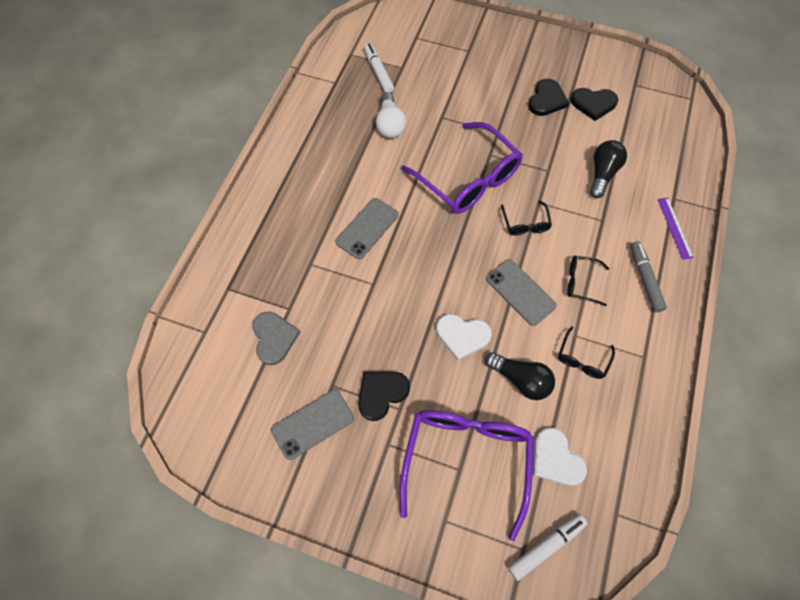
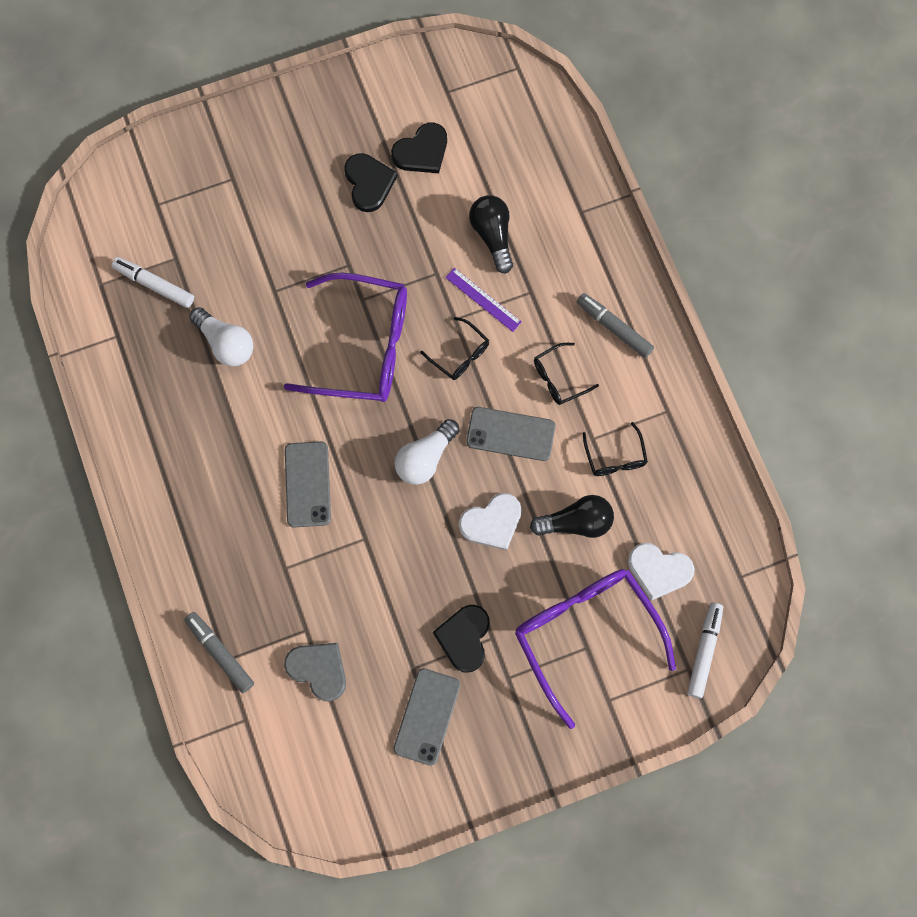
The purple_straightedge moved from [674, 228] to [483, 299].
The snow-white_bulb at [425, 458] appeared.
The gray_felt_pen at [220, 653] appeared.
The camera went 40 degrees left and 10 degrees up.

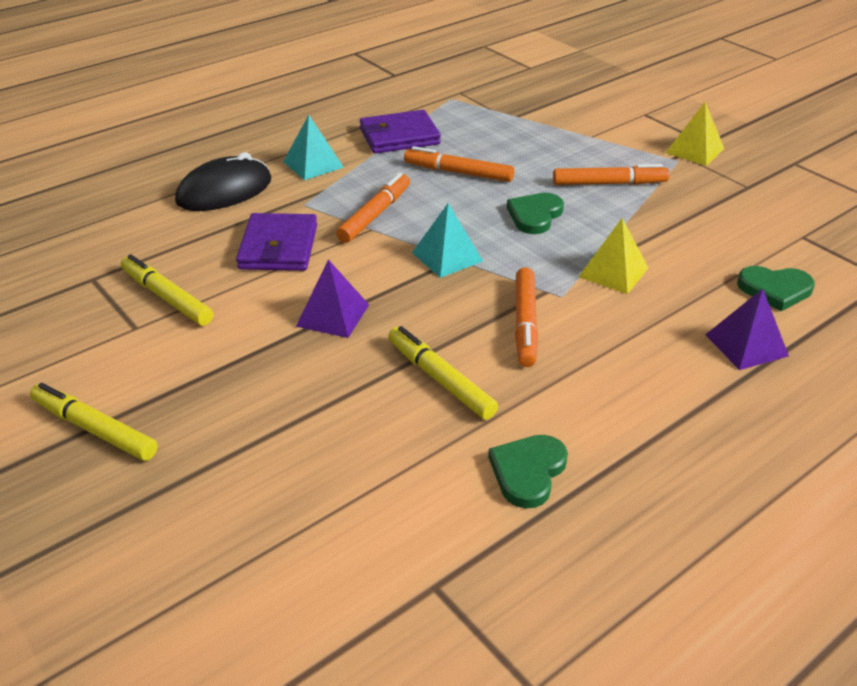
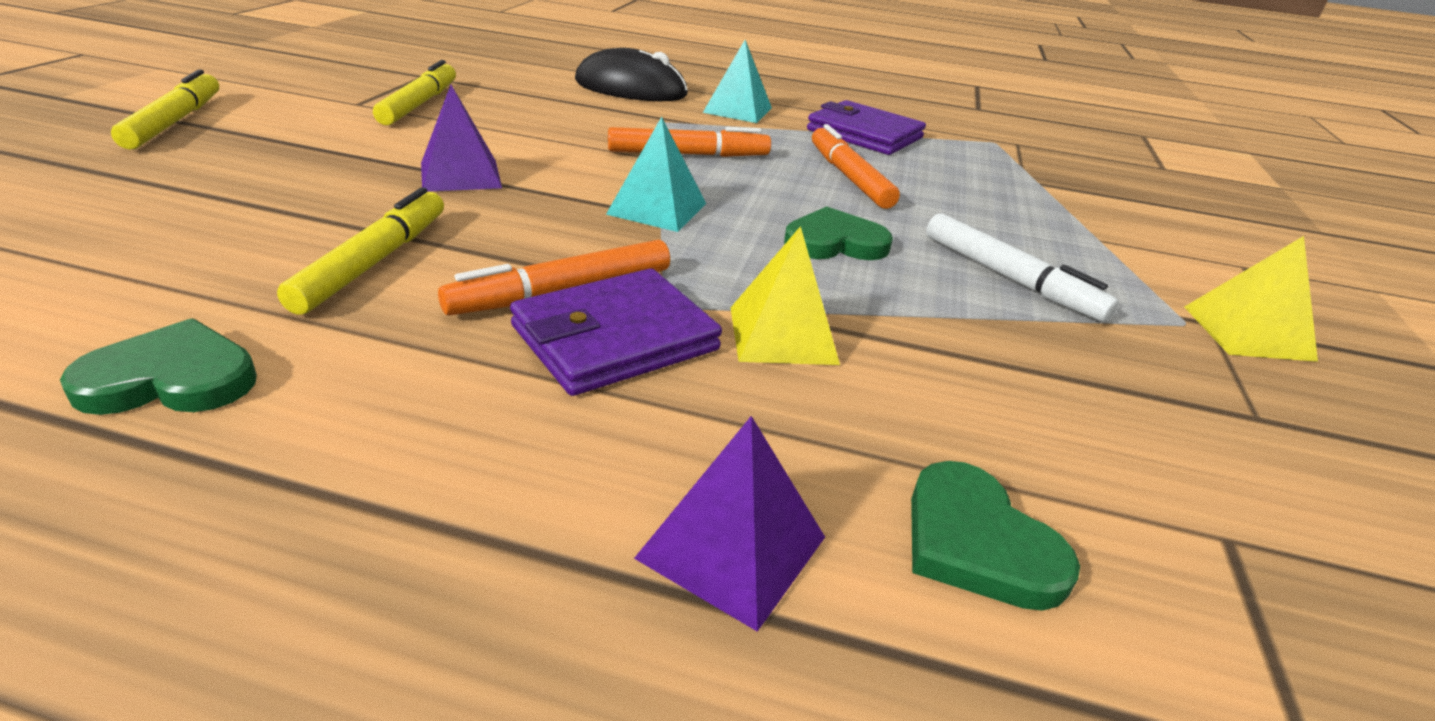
The orange_felt_pen at [609, 183] became the snow-white_felt_pen at [1009, 279].
The purple_card_wallet moved from [278, 247] to [615, 338].
The camera went 50 degrees right and 5 degrees down.

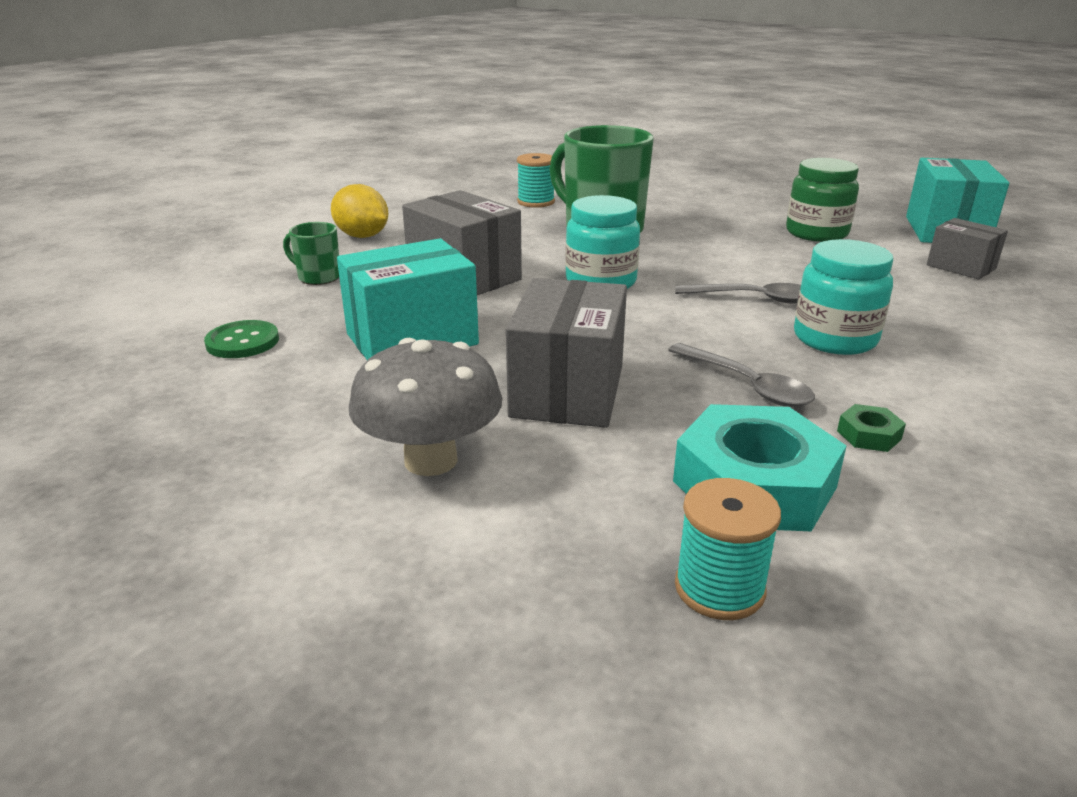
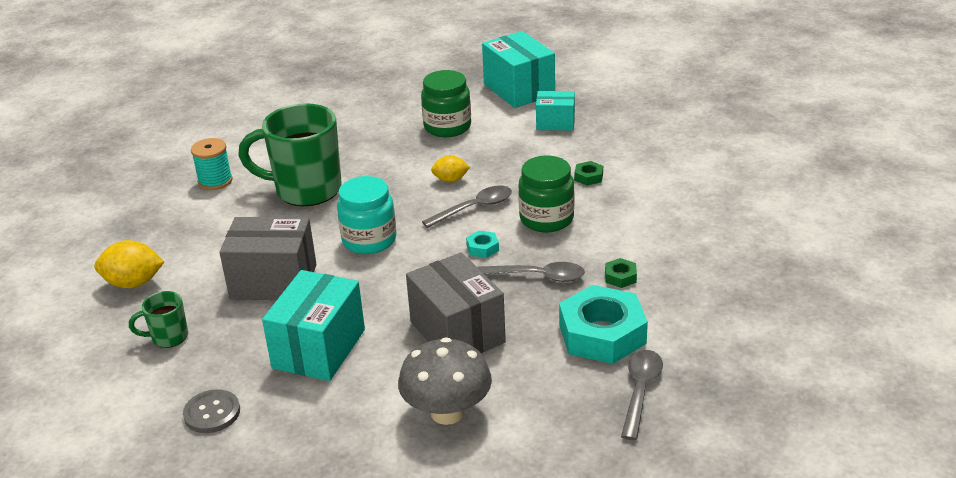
The gray_package at [961, 267] became the aqua_package at [555, 123].
The aqua_preserve_jar at [835, 339] became the green_preserve_jar at [546, 219].
The green_button at [242, 342] became the gray_button at [212, 413].
The aqua_spool at [719, 588] was replaced by the gray_spoon at [640, 391].
The golden_citrus_fruit at [450, 180] appeared.
The green_hexagon_nut at [588, 177] appeared.
The aqua_hexagon_nut at [482, 248] appeared.
The camera went 40 degrees left and 5 degrees up.

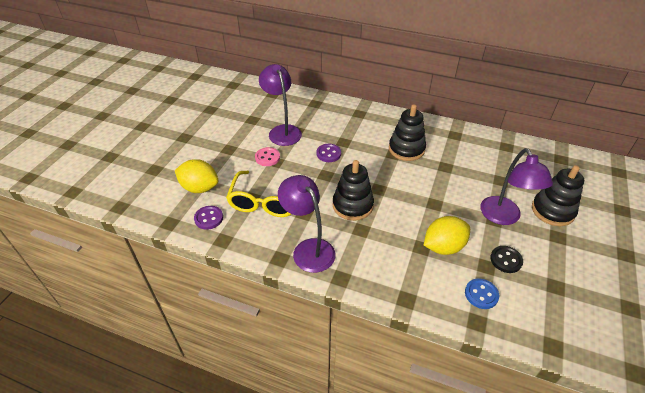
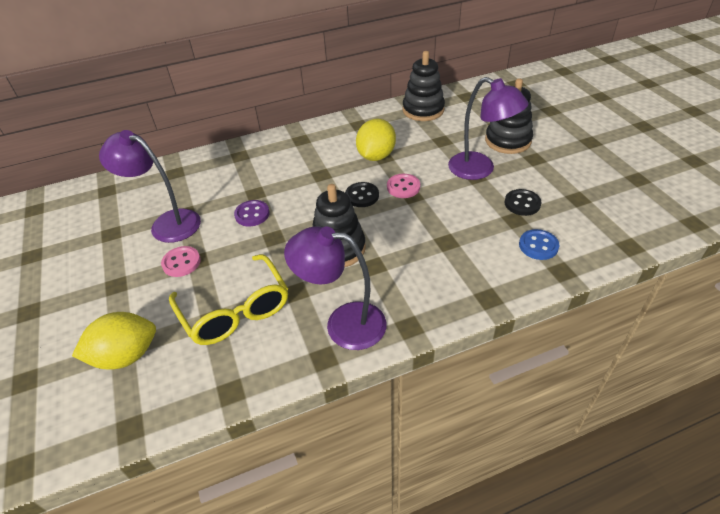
The black_stacking_rings moved from [406, 149] to [423, 110].
The purple_button at [209, 218] disappeared.
The golden_citrus_fruit moved from [443, 247] to [376, 156].
The rose-pink_button at [403, 187] appeared.
The black_button at [362, 196] appeared.
The camera went 40 degrees left and 0 degrees up.

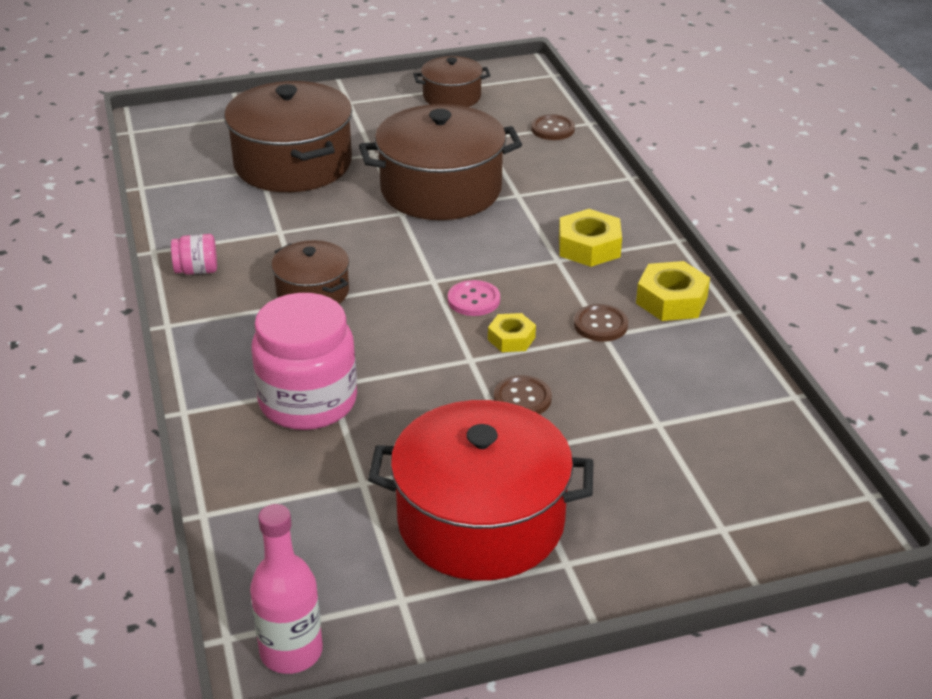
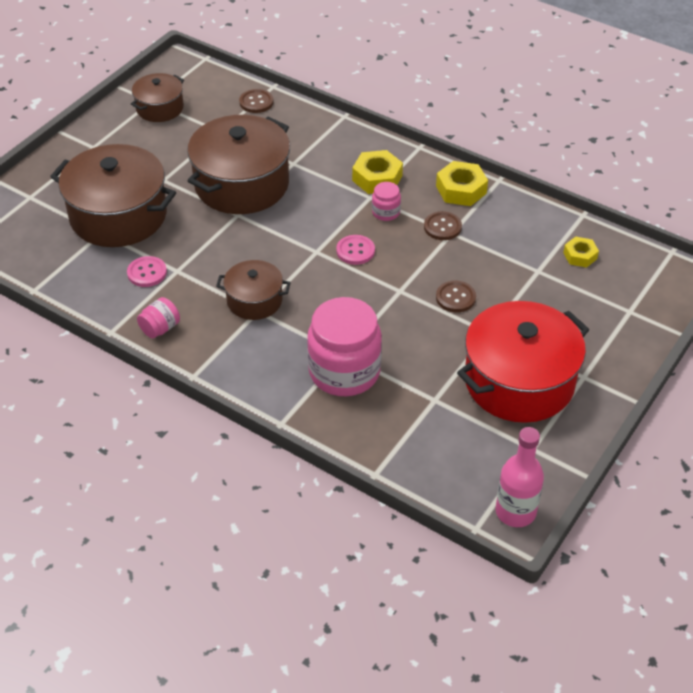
The golden_hexagon_nut moved from [511, 338] to [580, 256].
The rose-pink_preserve_jar at [386, 212] appeared.
The rose-pink_button at [147, 273] appeared.
The camera went 40 degrees left and 10 degrees up.

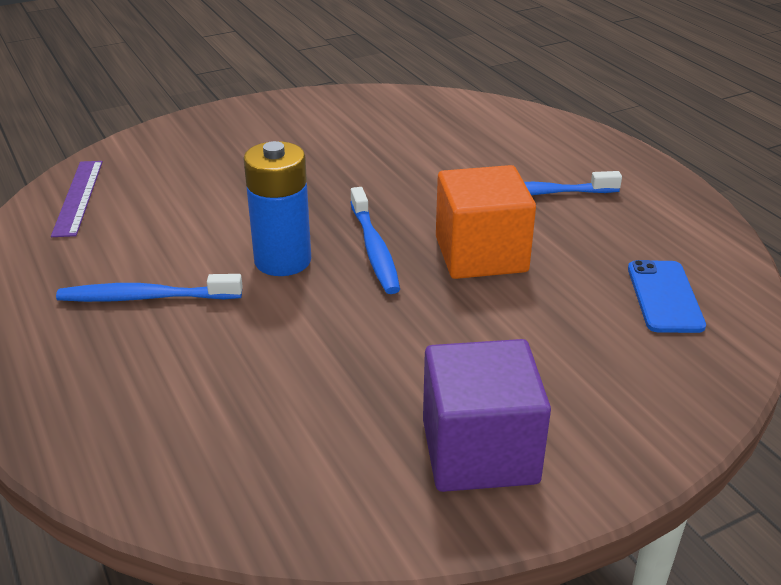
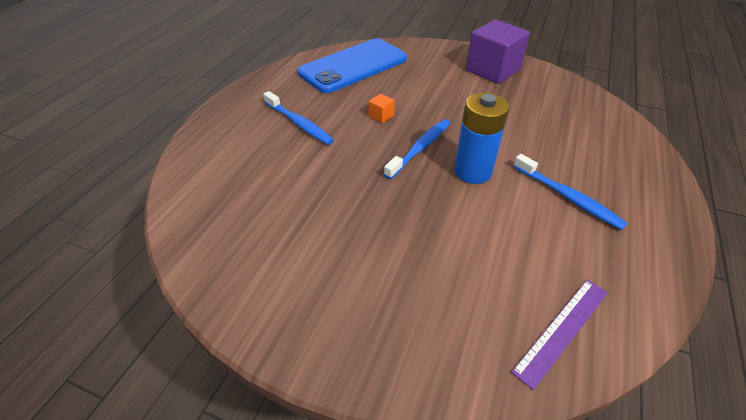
The orange_block at [481, 255] changed to 0.41 times the size.
The blue_smartphone at [665, 297] changed to 1.97 times the size.
The camera went 130 degrees left and 10 degrees up.

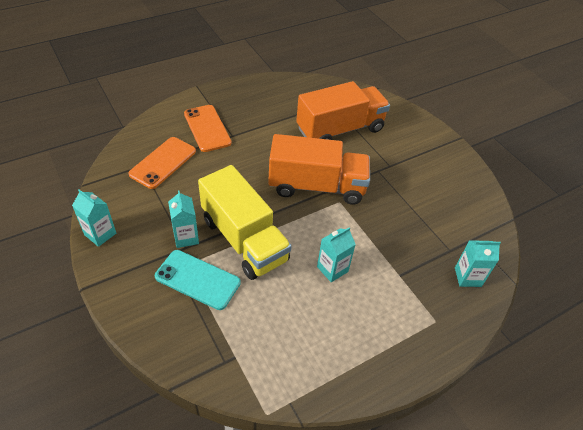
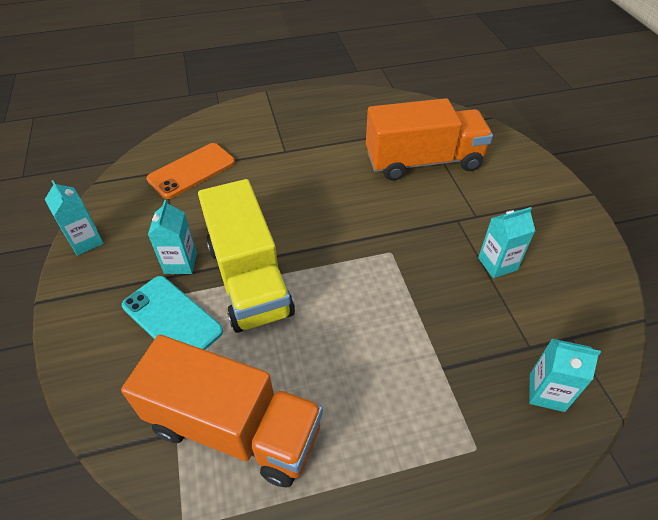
The orange_smartphone at [207, 128] disappeared.
The orange_toy_truck moved from [316, 186] to [234, 428].
The aqua_milk_carton moved from [332, 269] to [497, 264].
The camera went 20 degrees right and 0 degrees up.

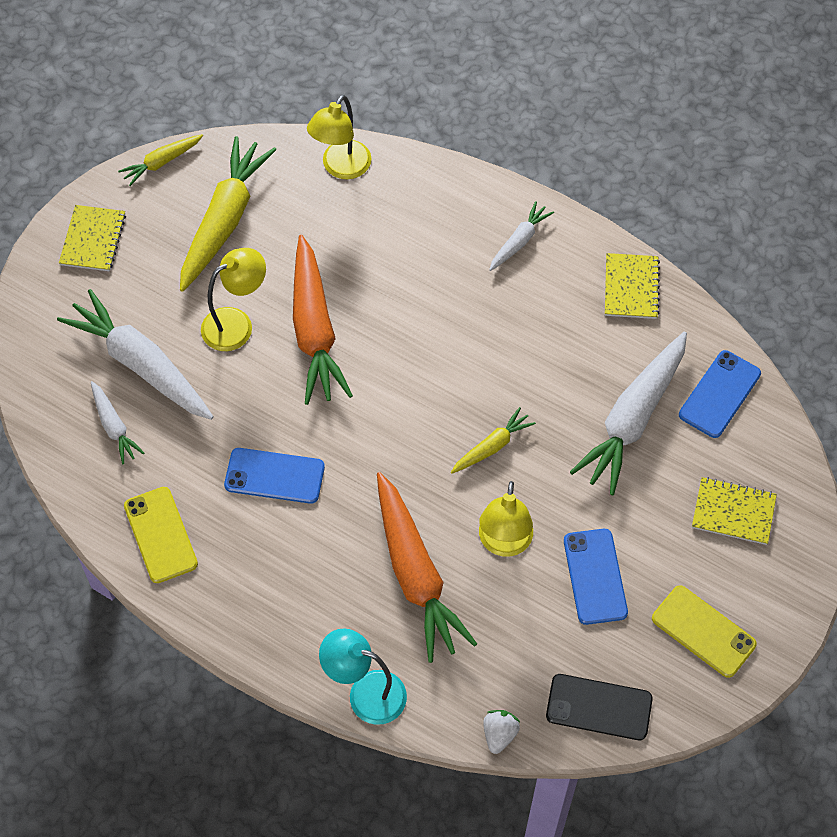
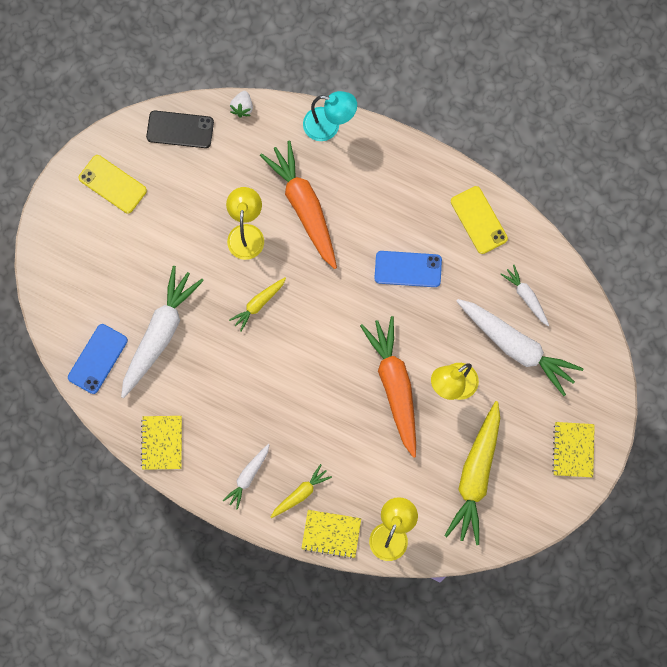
The golden_root_vegetable moved from [161, 162] to [300, 493].
The golden_notepad moved from [733, 512] to [331, 534].
The blue_smartphone at [595, 576] disappeared.
The camera went 175 degrees right and 15 degrees up.

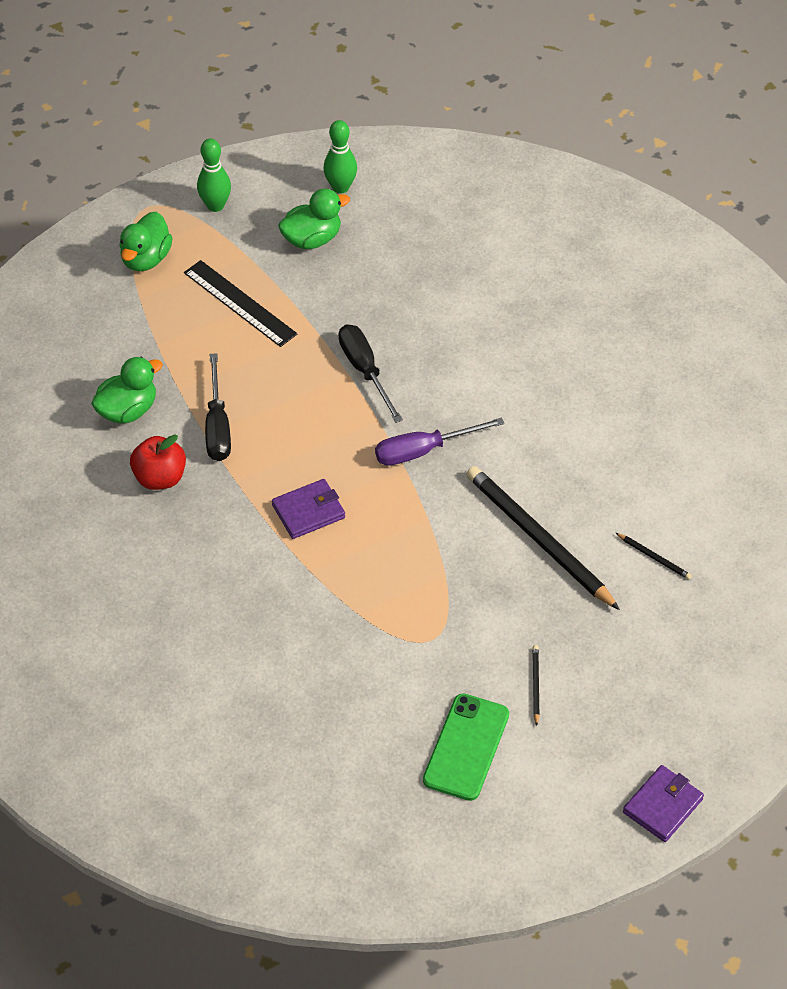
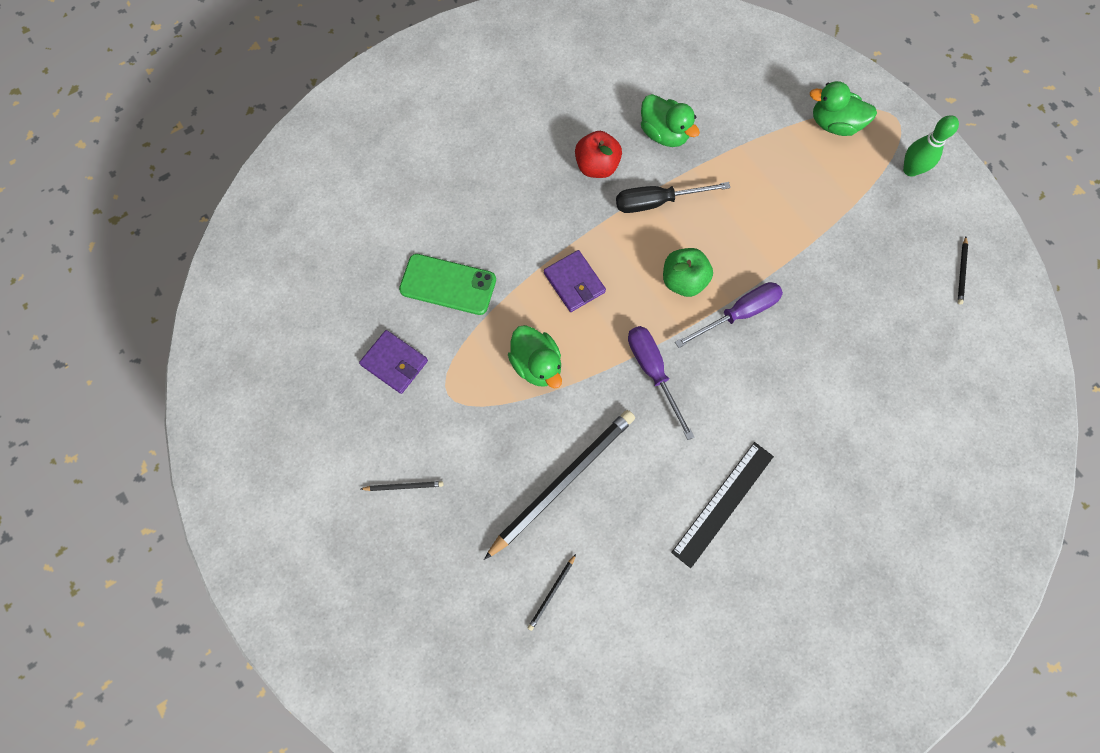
The green_tenpin at [340, 187] was replaced by the black_wooden_pencil at [961, 272].
The green_toy_duck moved from [312, 239] to [537, 364].
The black_straightedge moved from [240, 303] to [723, 503].
The black_hand_screwdriver at [365, 371] became the purple_hand_screwdriver at [738, 314].
The green_smartphone moved from [466, 747] to [448, 284].
The purple_card_wallet moved from [662, 806] to [394, 363].
The green_toy_apple at [683, 281] appeared.
The camera went 85 degrees right and 20 degrees up.

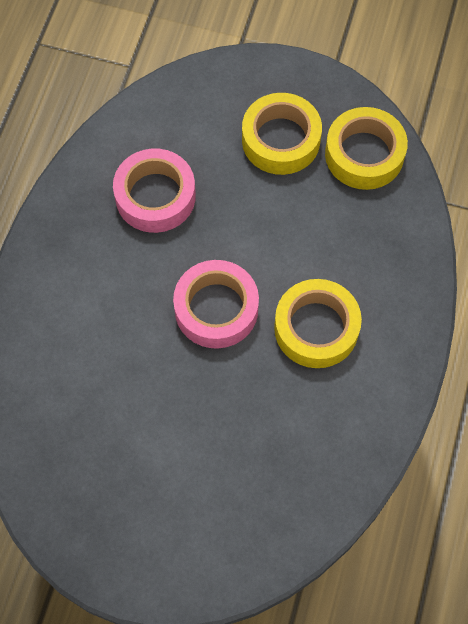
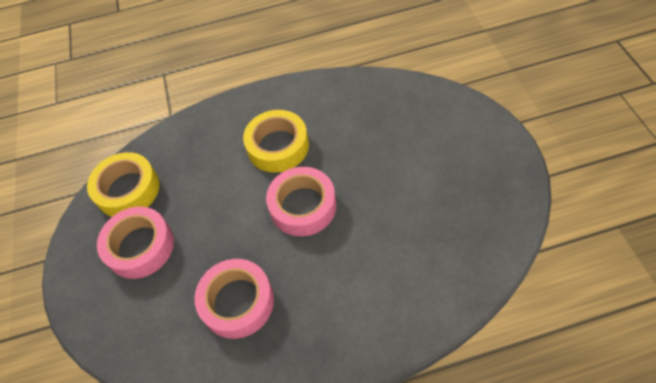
The golden_sticky_tape at [281, 140] became the rose-pink_sticky_tape at [140, 246].
The camera went 115 degrees left and 10 degrees down.

